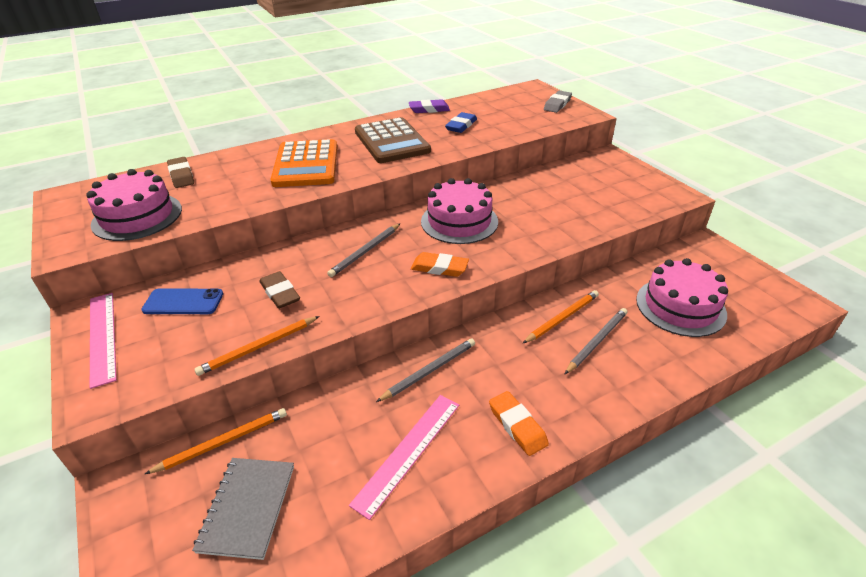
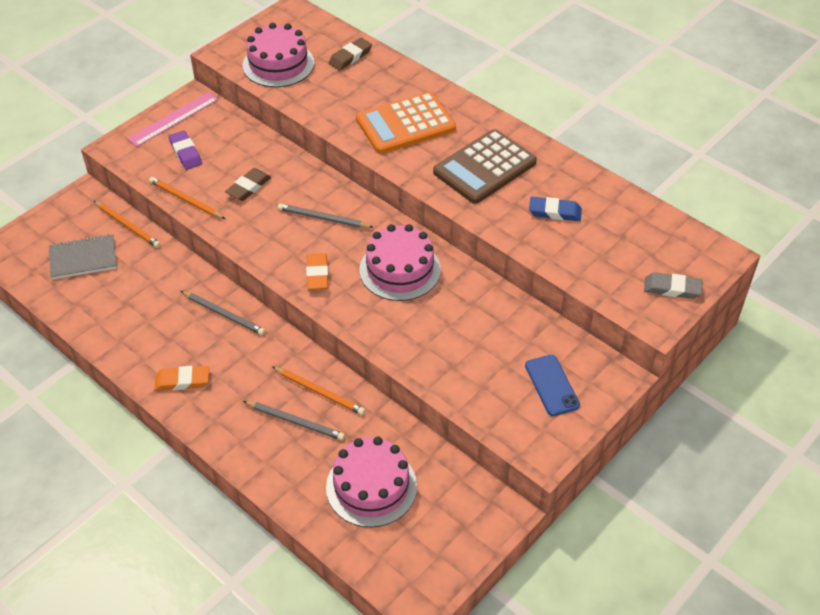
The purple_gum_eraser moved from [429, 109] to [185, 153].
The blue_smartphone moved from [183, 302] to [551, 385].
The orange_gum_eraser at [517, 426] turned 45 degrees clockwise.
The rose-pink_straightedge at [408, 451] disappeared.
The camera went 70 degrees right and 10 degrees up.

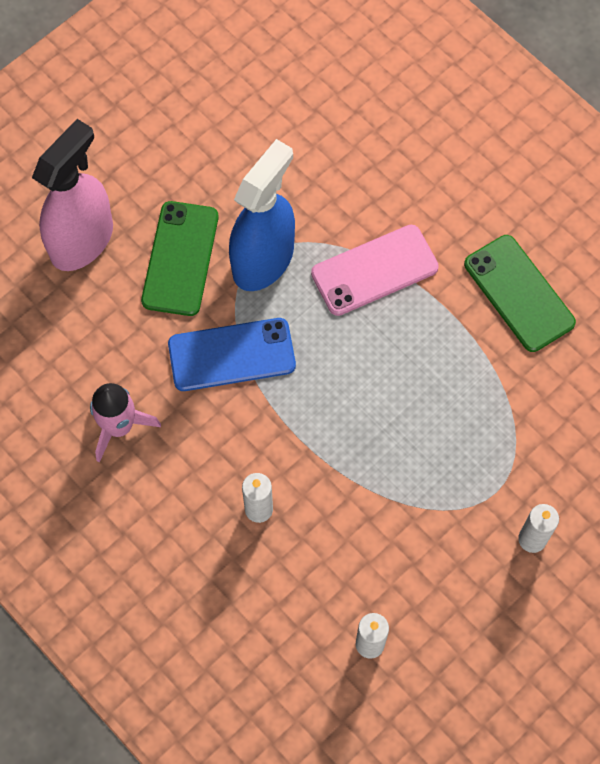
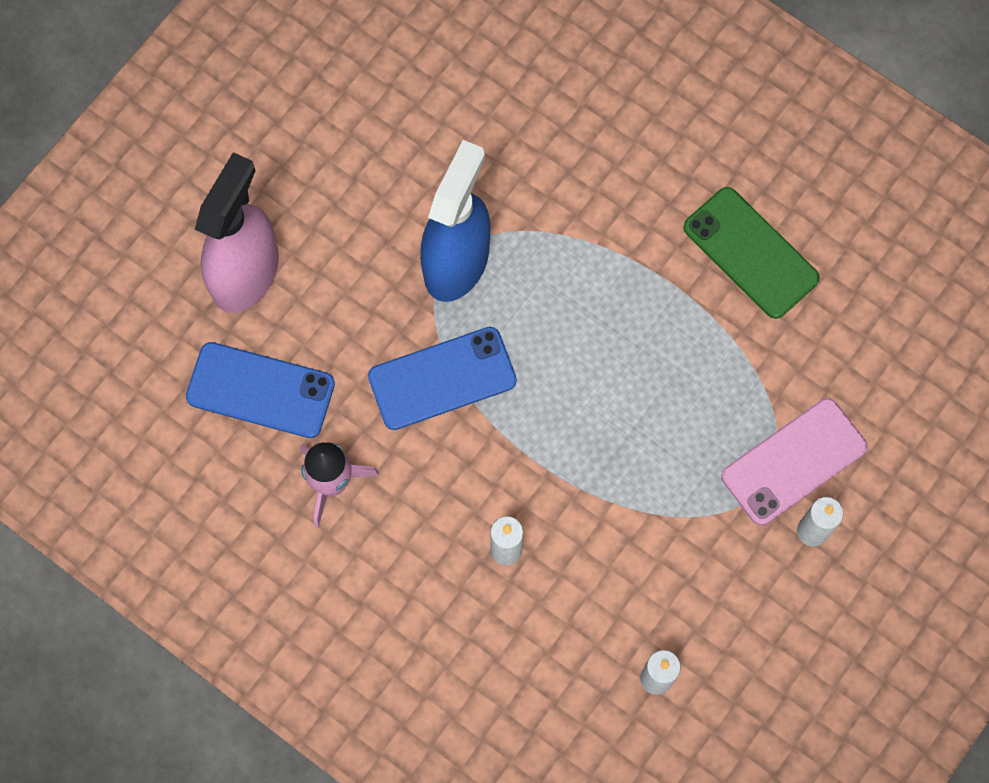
The green_smartphone at [180, 258] disappeared.
The rose-pink_smartphone moved from [374, 270] to [793, 461].
The blue_smartphone at [260, 390] appeared.
The camera went 10 degrees left and 5 degrees up.

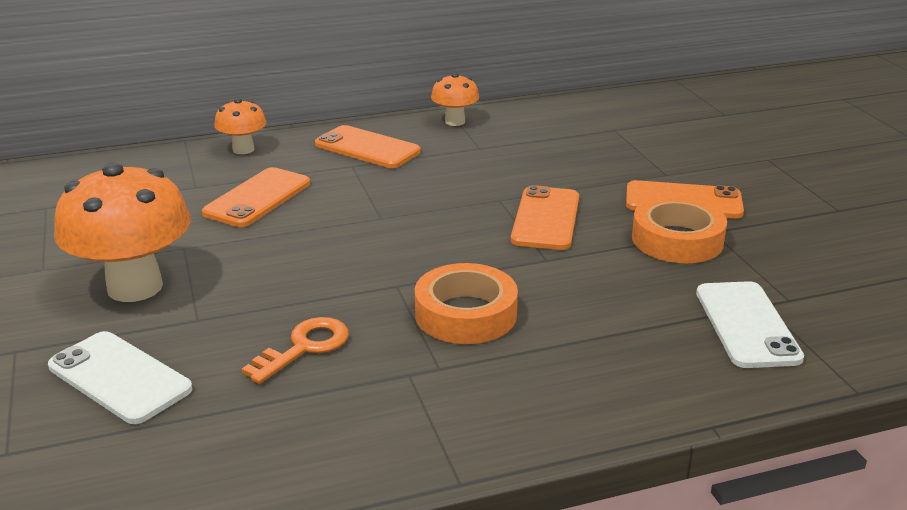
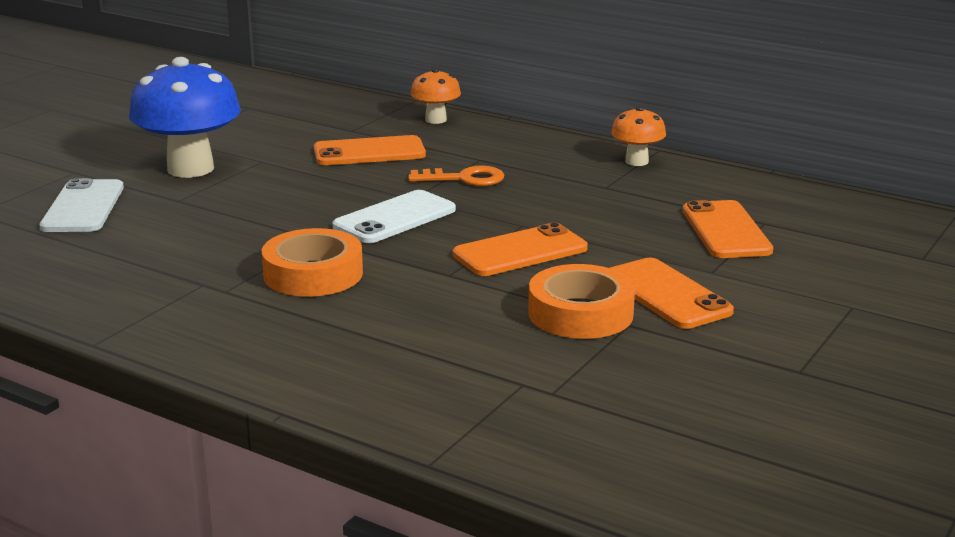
The orange_smartphone moved from [367, 148] to [726, 230].
The orange_toadstool at [135, 287] became the blue_toadstool at [190, 169].
The snow-white_smartphone moved from [746, 325] to [395, 218].
The orange_key moved from [305, 347] to [465, 179].
The camera went 50 degrees right and 5 degrees down.

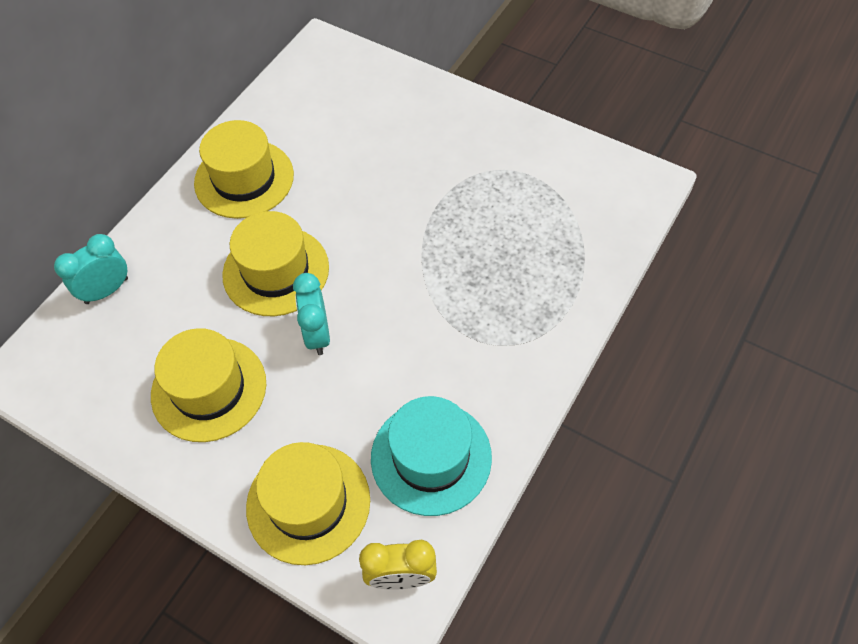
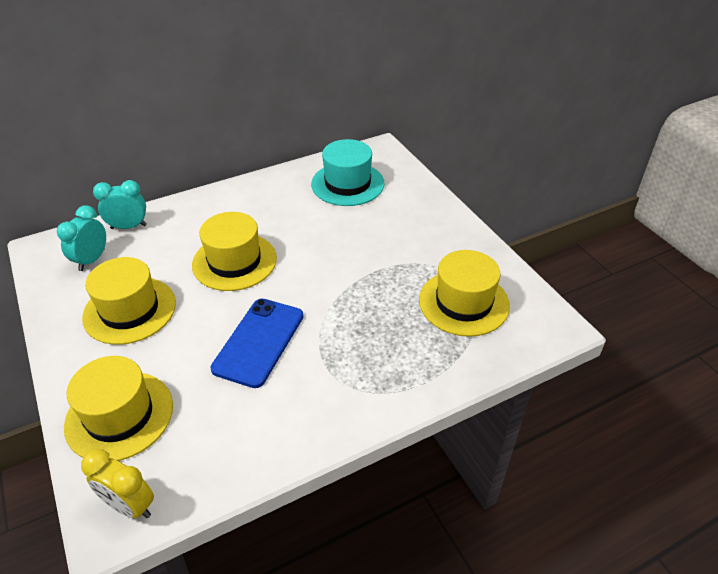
The golden_tall_hat moved from [244, 179] to [464, 302].
The aqua_alarm_clock moved from [317, 334] to [92, 260].
The aqua_tall_hat moved from [431, 457] to [347, 184].
The blue_smartphone at [259, 342] appeared.
The camera went 30 degrees right and 15 degrees down.

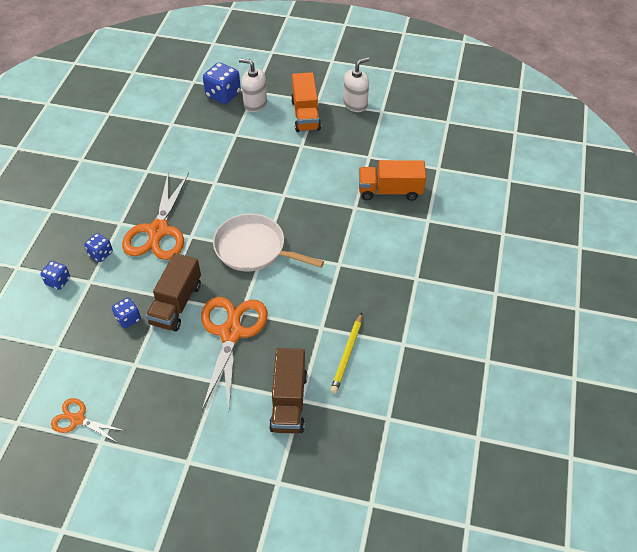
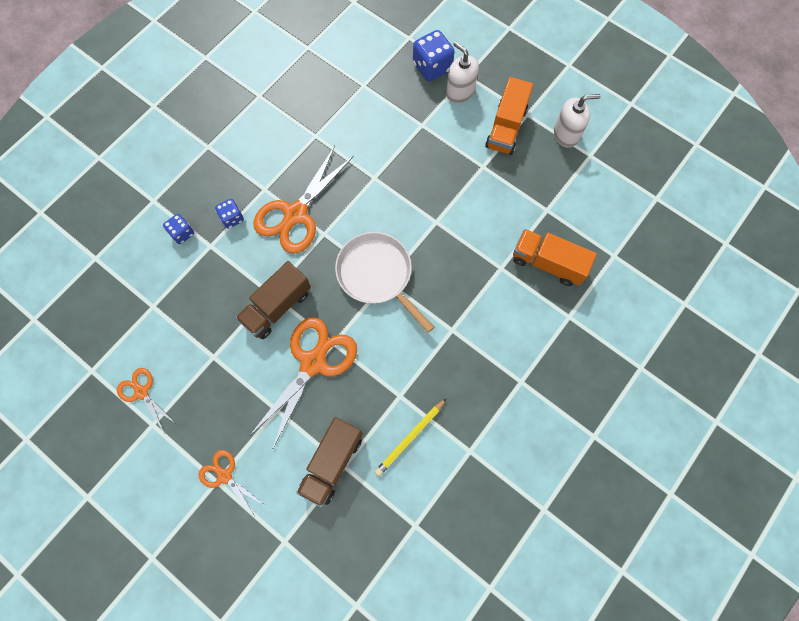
The blue_dice at [128, 319] disappeared.
The orange_pair_of_scissors at [224, 476] appeared.
The camera went 25 degrees right and 20 degrees up.

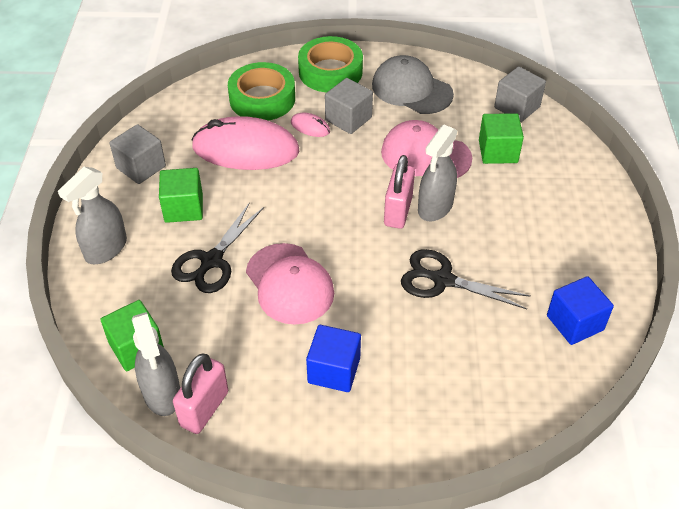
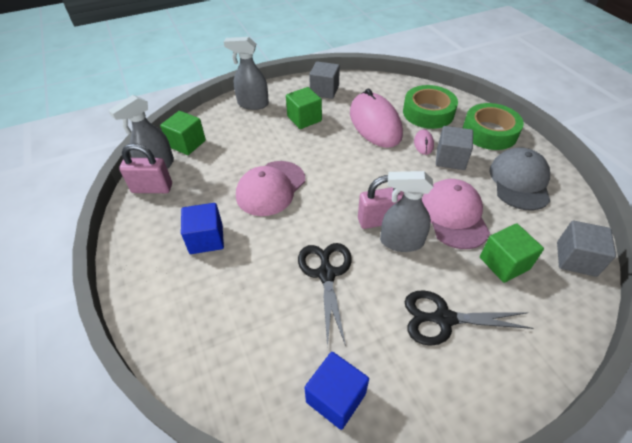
The black_pair_of_scissors moved from [211, 261] to [443, 319].
The camera went 65 degrees right and 0 degrees up.

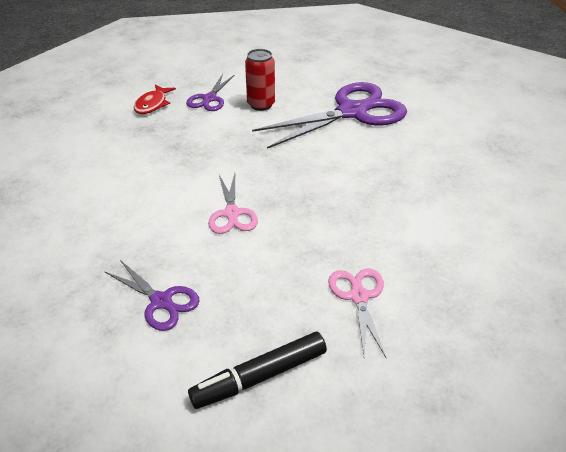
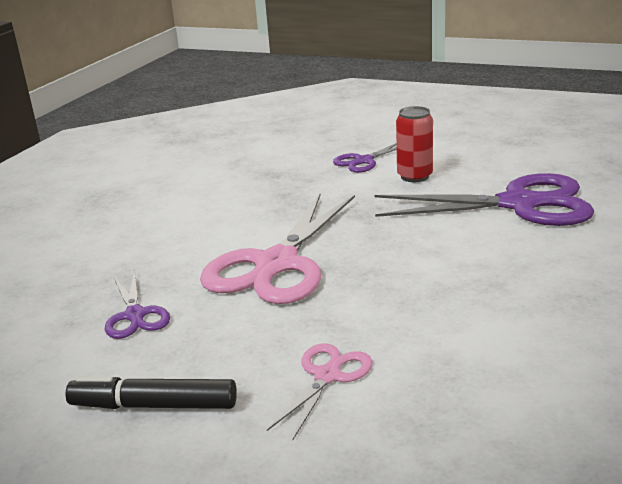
The crimson_fish at [152, 104] disappeared.
The rose-pink_pair_of_scissors at [232, 213] changed to 2.04 times the size.
The camera went 35 degrees right and 15 degrees down.

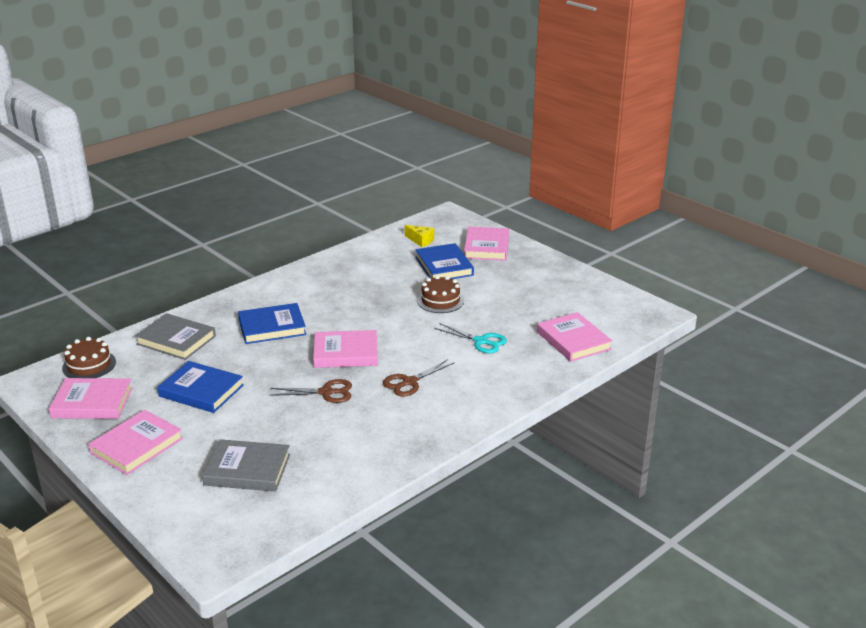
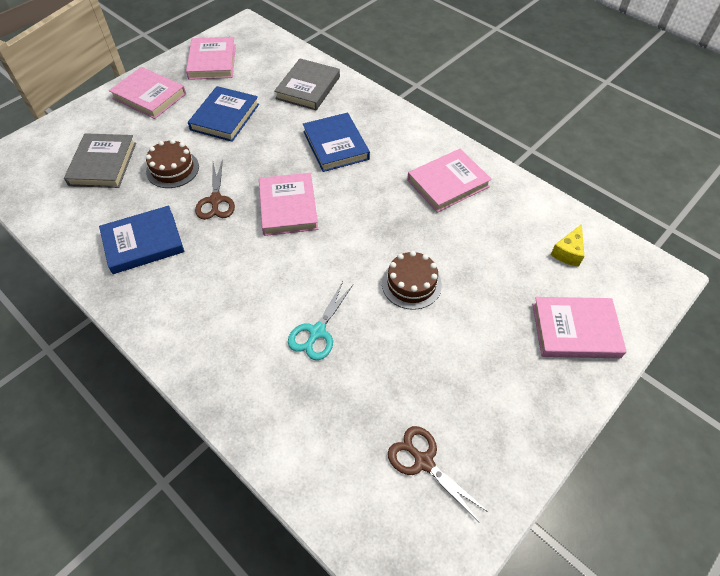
The blue_book moved from [444, 266] to [143, 242].
The rose-pink_book moved from [573, 340] to [448, 183].
The russet_cake moved from [89, 365] to [172, 169].
The russet_pair_of_scissors moved from [409, 382] to [423, 461].
The camera went 85 degrees right and 25 degrees up.

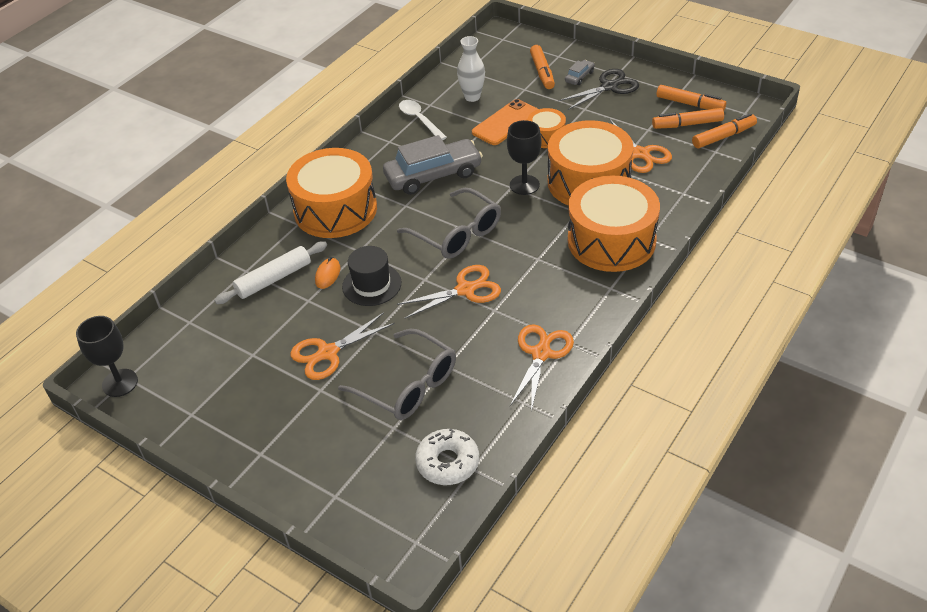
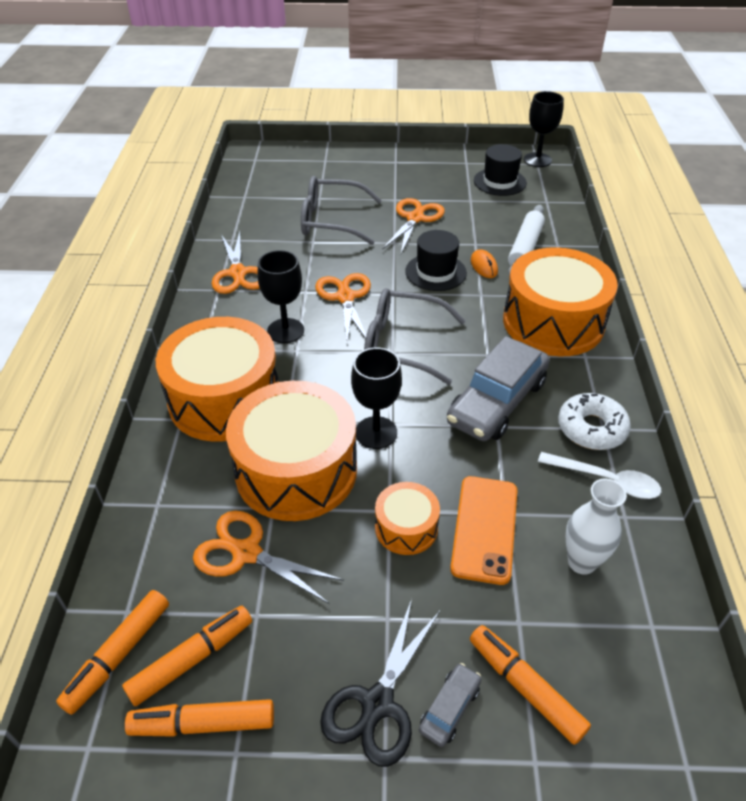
The gray_toy_car at [579, 77] turned 150 degrees counterclockwise.
The orange_pair_of_scissors at [466, 290] turned 135 degrees clockwise.
The snow-white_donut moved from [447, 462] to [591, 428].
The black_tall_hat at [499, 182] appeared.
The black_chalice at [285, 331] appeared.
The camera went 145 degrees right and 0 degrees up.

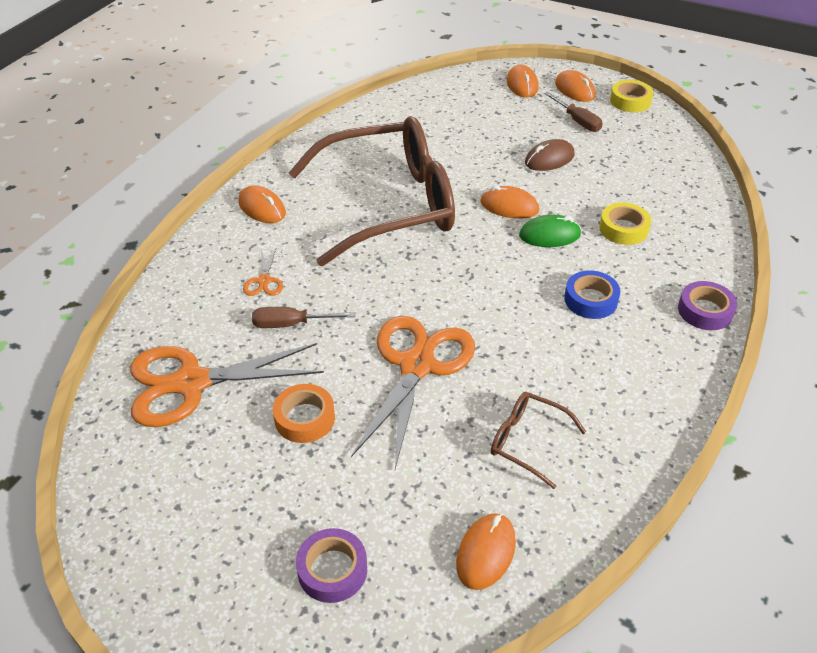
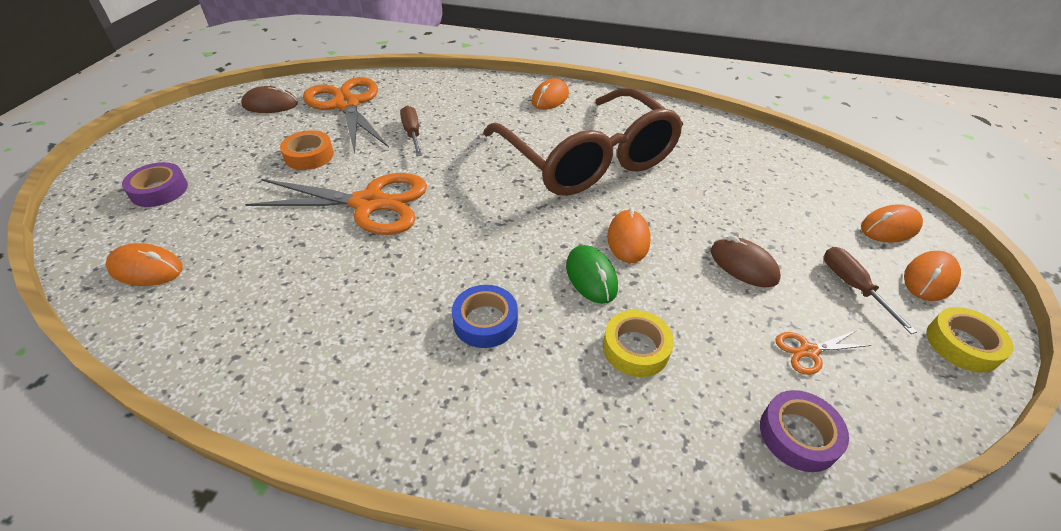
The russet_hand_screwdriver at [577, 121] turned 120 degrees clockwise.
The orange_pair_of_scissors moved from [264, 281] to [809, 351].
The purple_sticky_tape moved from [705, 311] to [798, 435].
The russet_glasses at [527, 441] disappeared.
The russet_computer_mouse at [270, 105] appeared.
The camera went 75 degrees right and 0 degrees up.

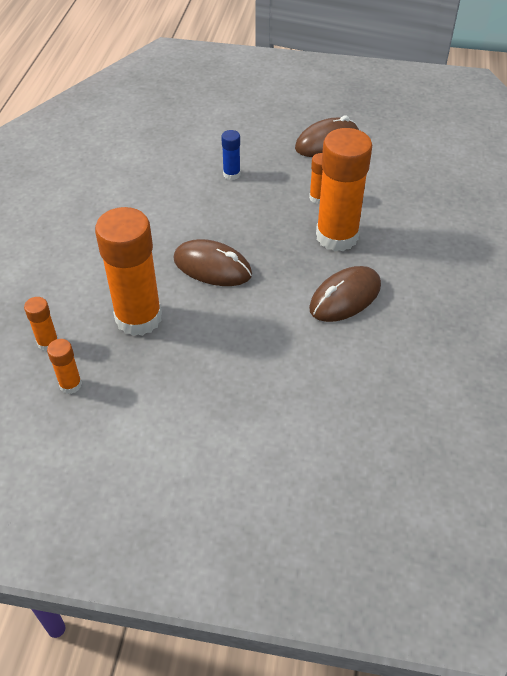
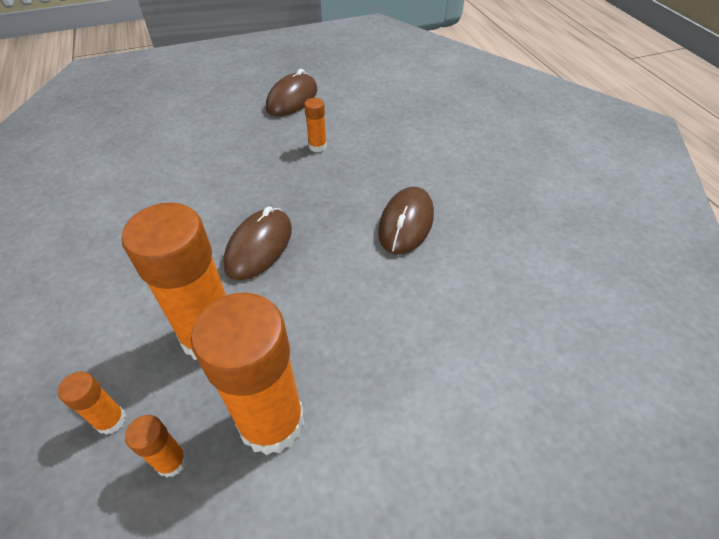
The orange_stick_of_glue moved from [337, 236] to [272, 422].
The blue_stick_of_glue at [231, 174] disappeared.
The russet_computer_mouse at [212, 267] turned 60 degrees counterclockwise.
The camera went 30 degrees left and 0 degrees up.

